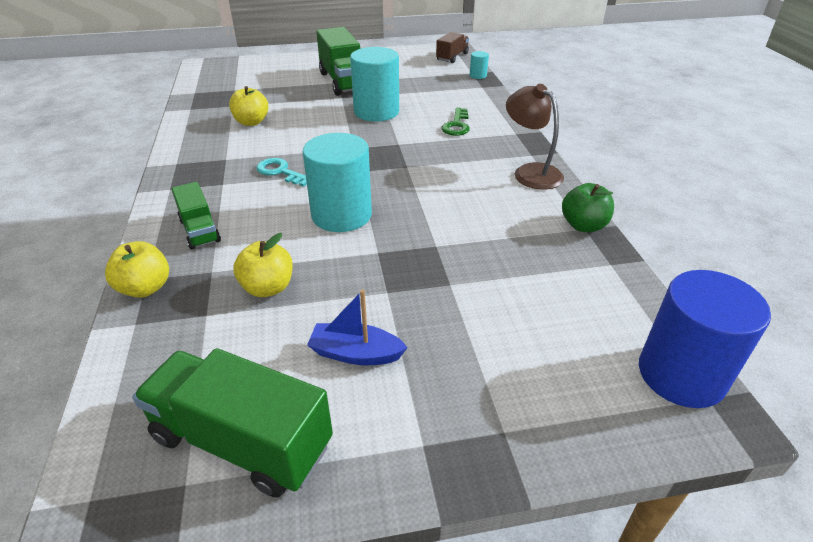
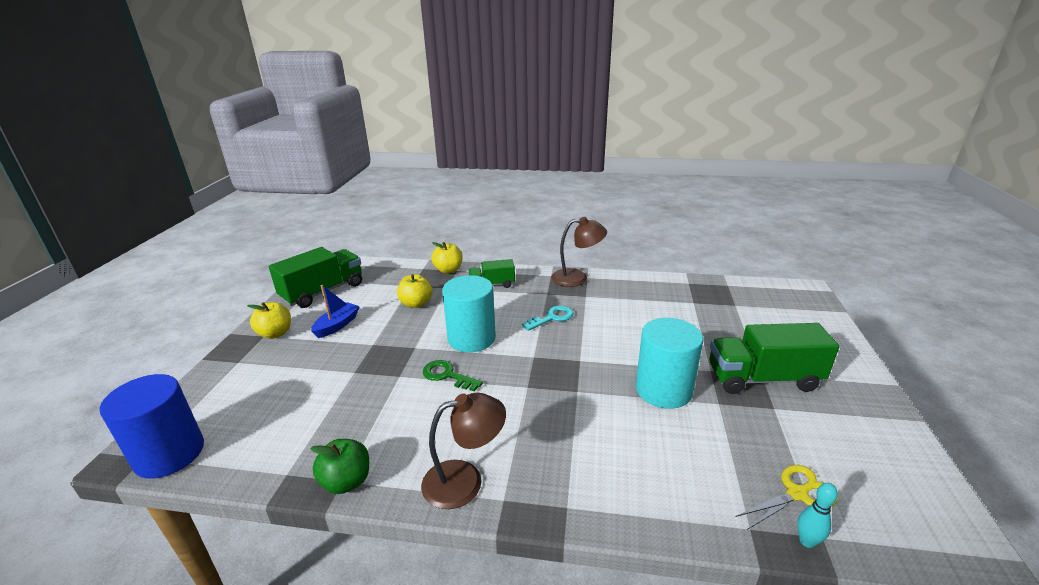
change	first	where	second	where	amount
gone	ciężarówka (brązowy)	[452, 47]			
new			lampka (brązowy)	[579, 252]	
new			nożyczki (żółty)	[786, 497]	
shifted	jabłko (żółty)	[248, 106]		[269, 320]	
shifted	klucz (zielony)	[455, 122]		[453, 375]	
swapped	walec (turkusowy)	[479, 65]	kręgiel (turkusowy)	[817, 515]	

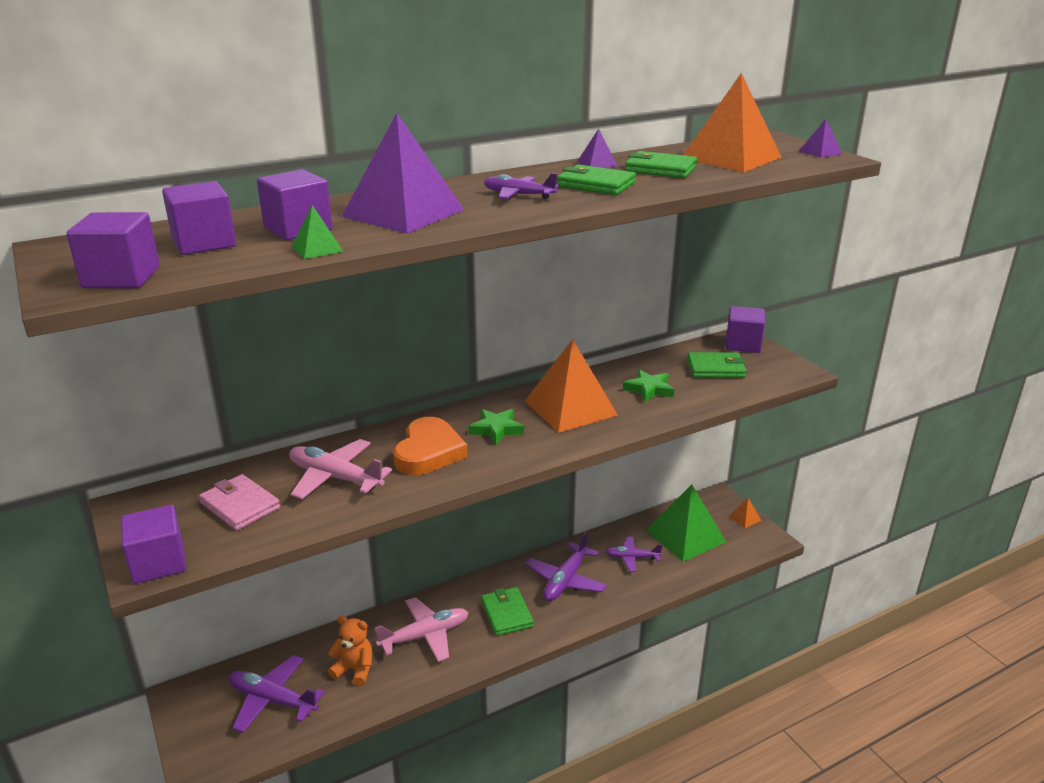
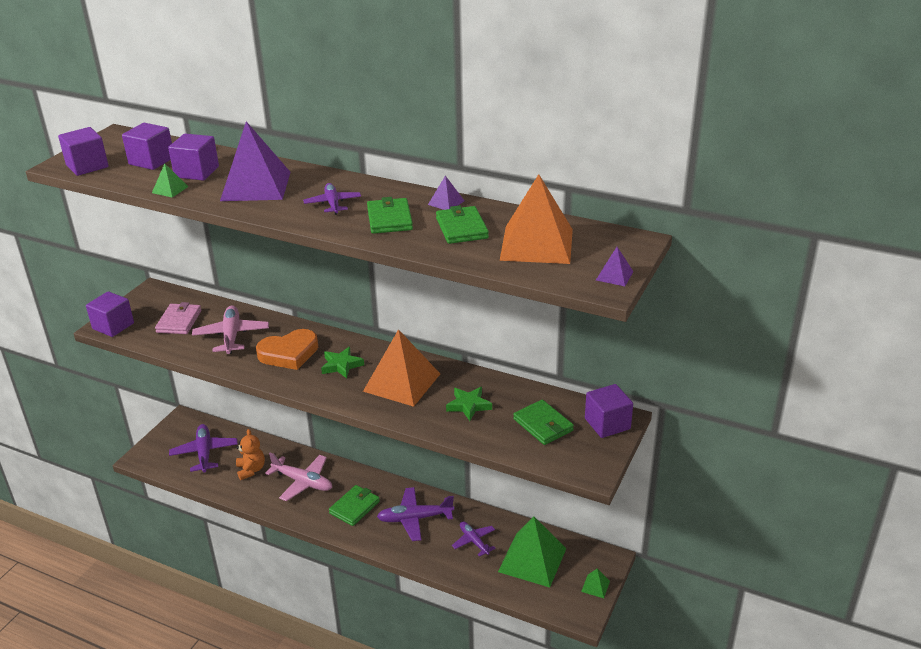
change	first	where	second	where	amount
repainted	piramida (pomarańczowy)	[745, 513]	piramida (zielony)	[595, 583]	

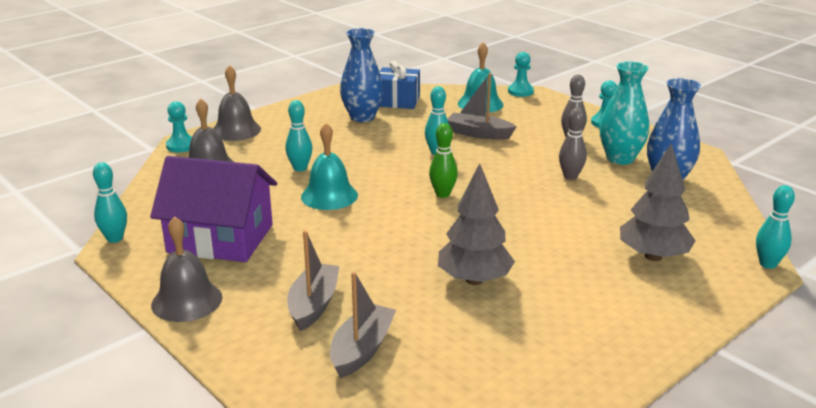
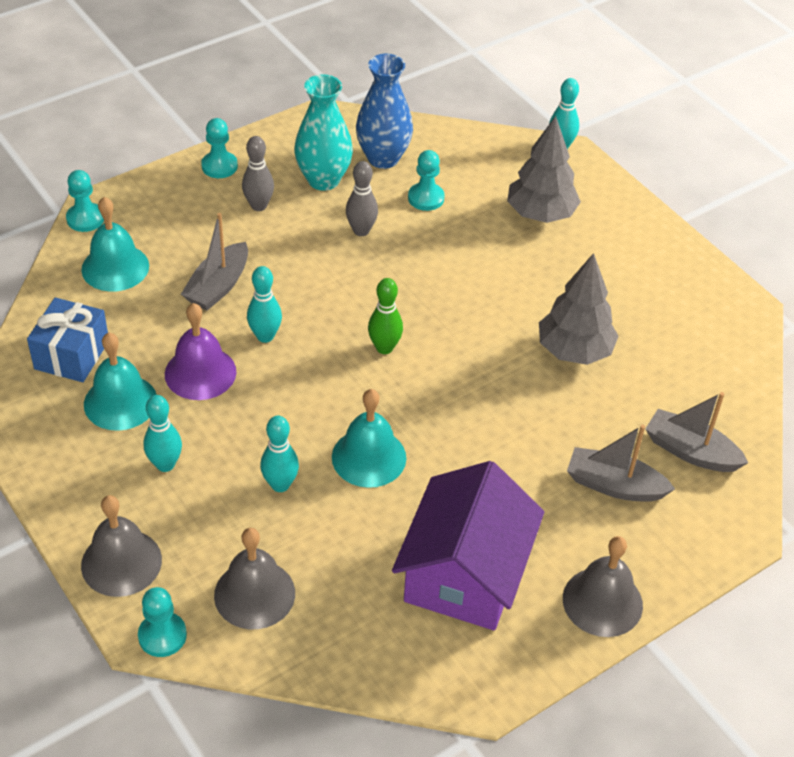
change	first	where	second	where	amount
new			dzwonek (fioletowy)	[200, 351]	
new			pionek (turkusowy)	[426, 180]	
shifted	kręgiel (turkusowy)	[110, 202]		[163, 433]	
swapped	wazon (niebieski)	[362, 75]	dzwonek (turkusowy)	[120, 381]	

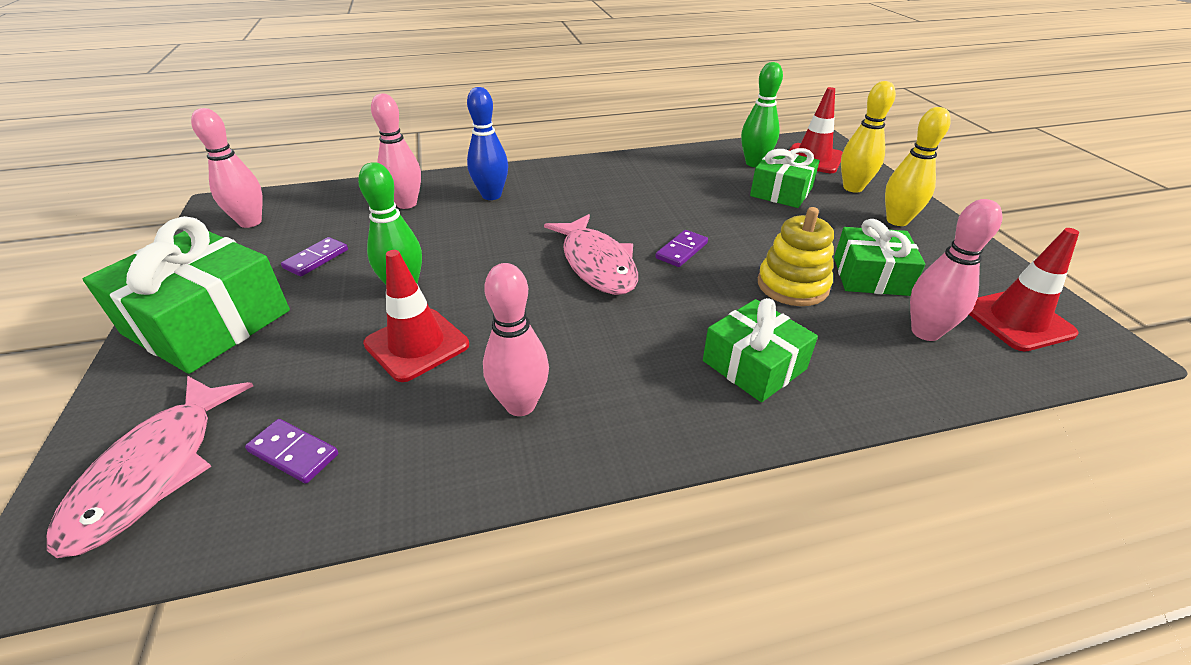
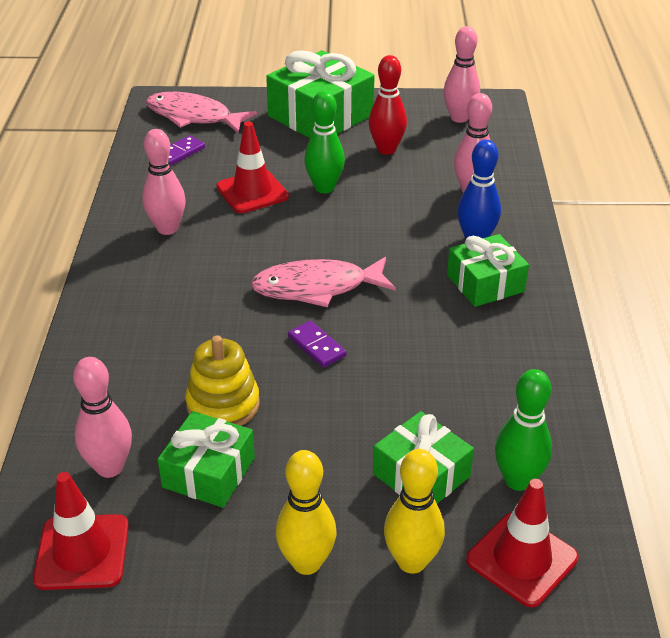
change	first	where	second	where	amount
shifted	prezent (zielony)	[760, 350]		[488, 270]	
swapped	kostka domina (fioletowy)	[314, 256]	kręgiel (czerwony)	[388, 105]	

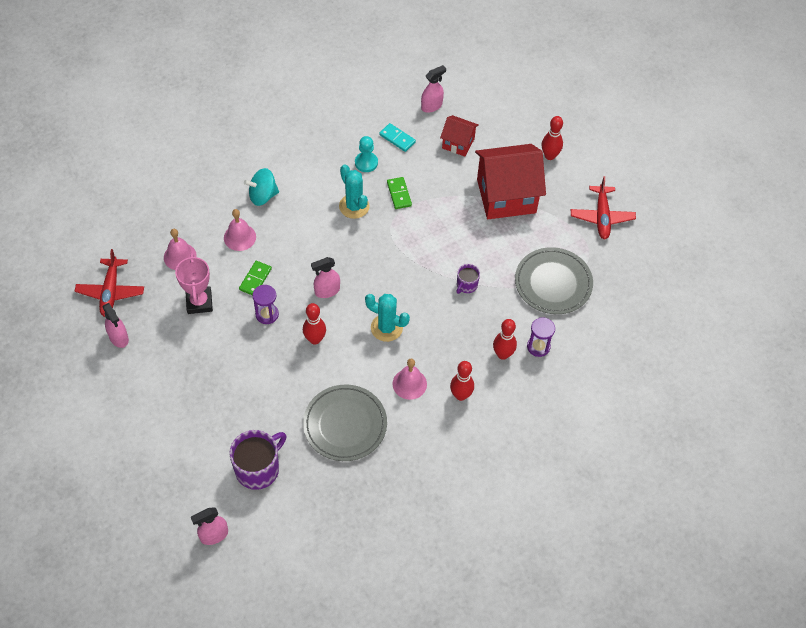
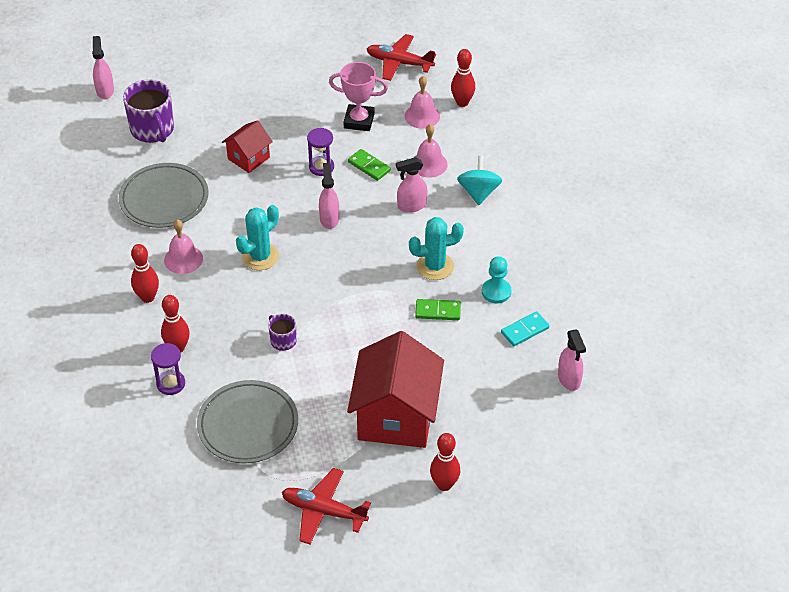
change	first	where	second	where	amount
shifted	spryskiwacz (różowy)	[116, 325]		[411, 185]	
shifted	kręgiel (czerwony)	[314, 323]		[463, 78]	
shifted	domek (czerwony)	[459, 136]		[247, 146]	

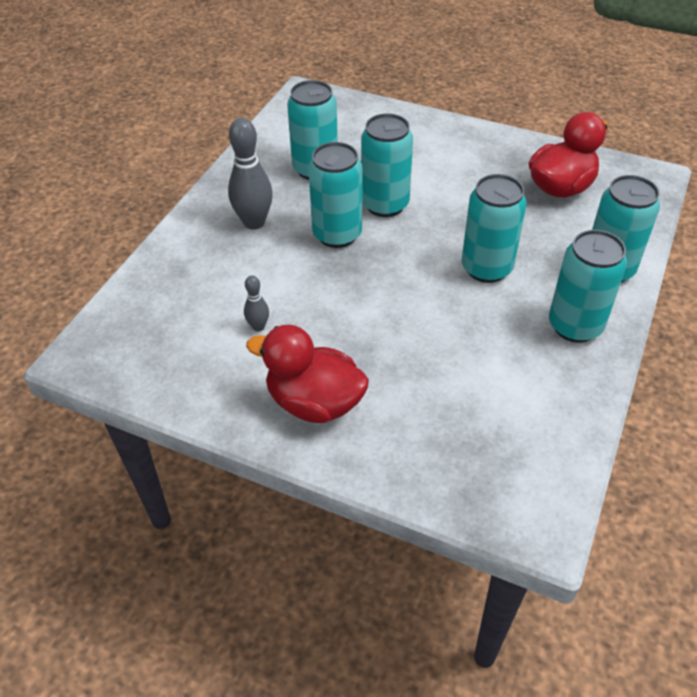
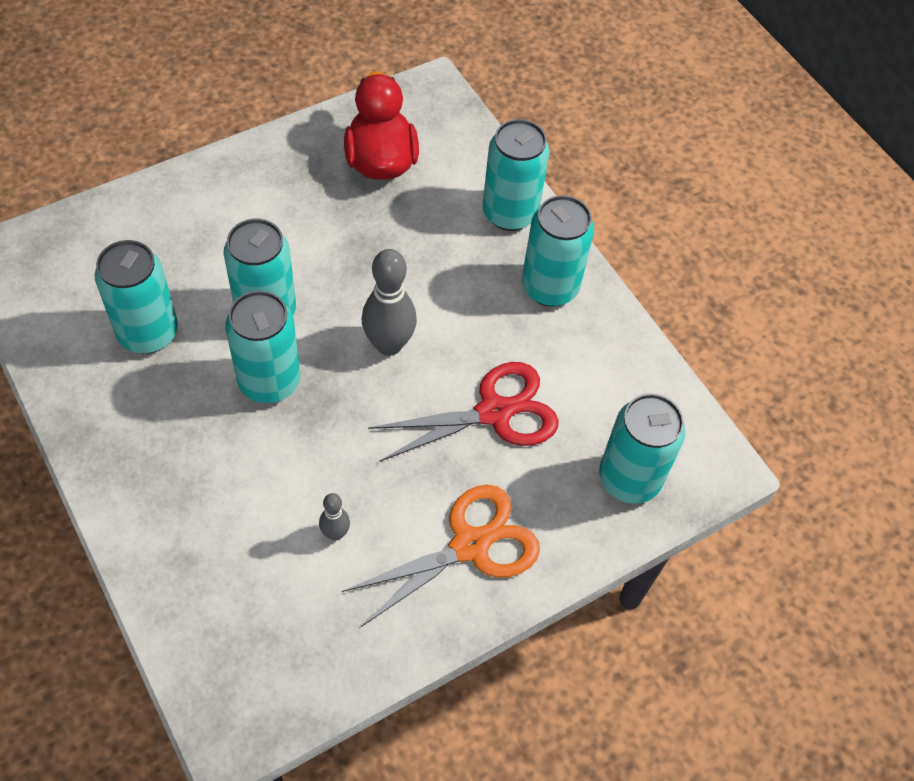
change	first	where	second	where	amount
new			nożyczki (czerwony)	[463, 412]	
shifted	kręgiel (szary)	[250, 173]		[389, 302]	
shifted	puszka (turkusowy)	[494, 228]		[642, 449]	
swapped	kaczka (czerwony)	[307, 374]	nożyczki (pomarańczowy)	[441, 556]	

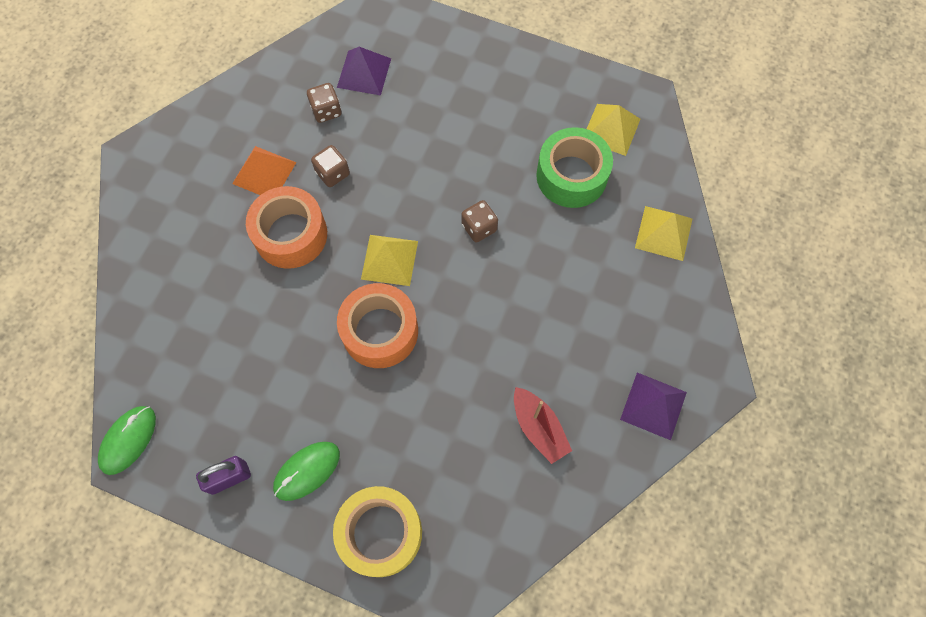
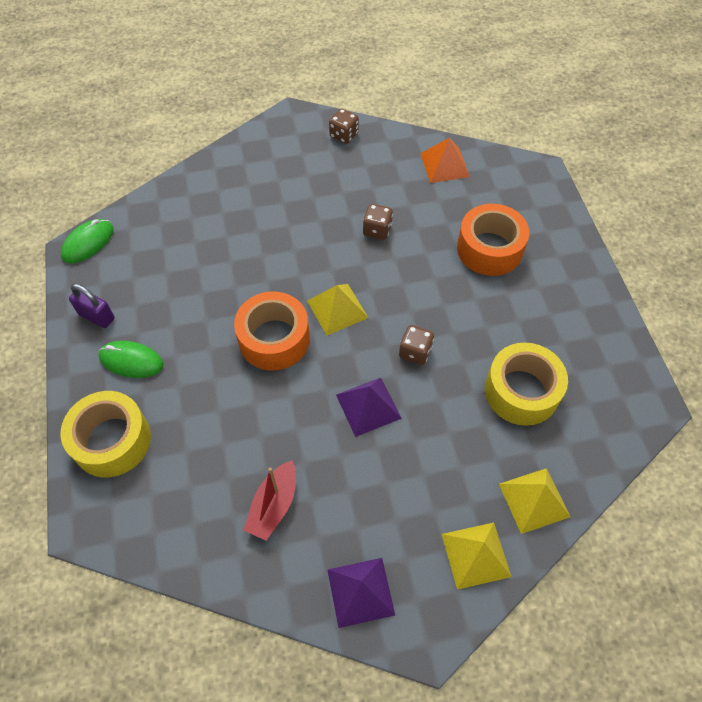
change	first	where	second	where	amount
shifted	piramida (pomarańczowy)	[264, 170]		[445, 160]	
shifted	taśma klejąca (pomarańczowy)	[286, 227]		[493, 240]	
shifted	kostka do gry (brązowy)	[324, 103]		[344, 126]	
shifted	piramida (fioletowy)	[364, 71]		[369, 407]	
shifted	piramida (żółty)	[613, 130]		[476, 556]	
repainted	taśma klejąca (zielony)	[574, 167]	taśma klejąca (żółty)	[526, 384]	
rotated	myszka (zielony)	[127, 440]		[87, 241]	45 degrees counterclockwise

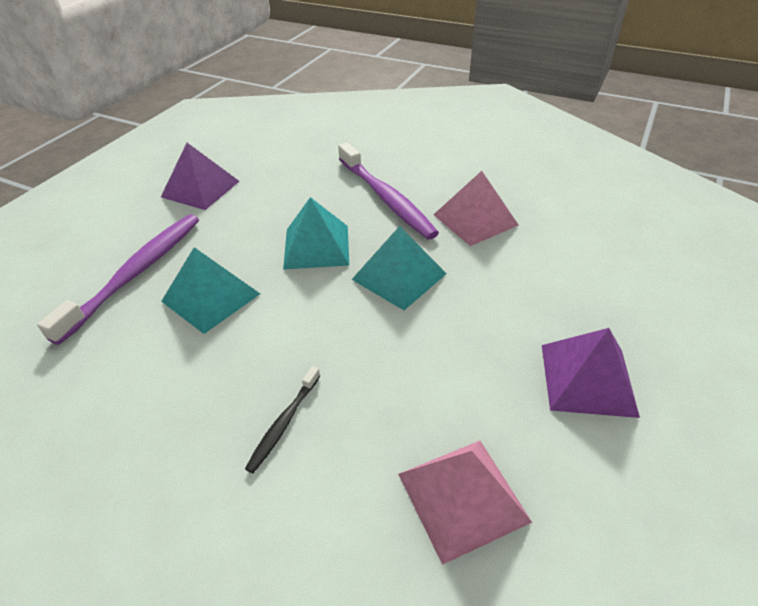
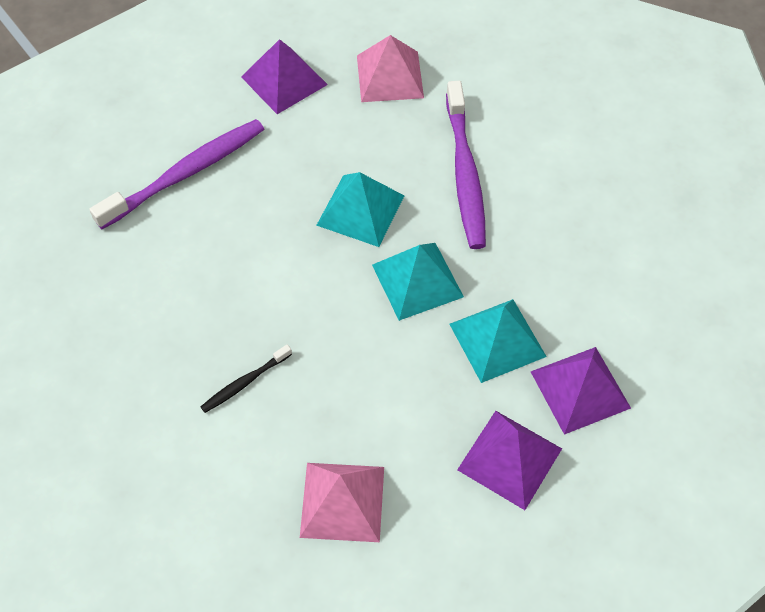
change	first	where	second	where	amount
new			piramida (fioletowy)	[581, 391]	
shifted	piramida (turkusowy)	[210, 290]		[498, 341]	
shifted	piramida (różowy)	[476, 208]		[390, 68]	

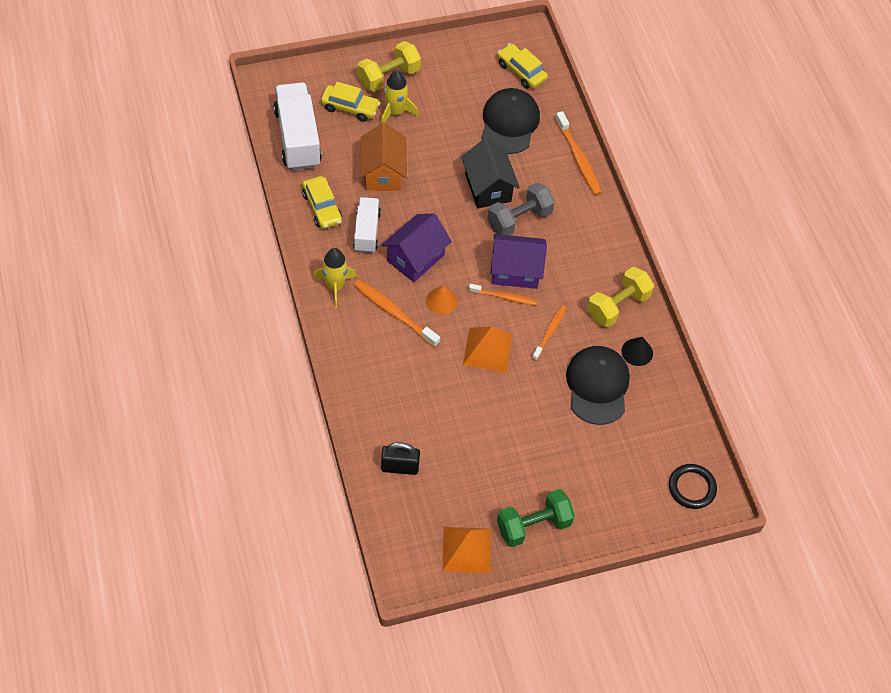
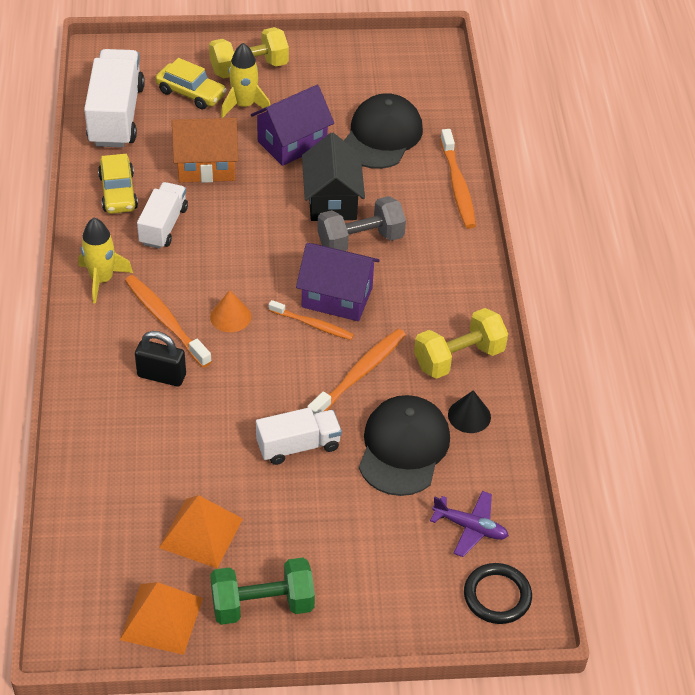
change	first	where	second	where	amount
gone	samochód (żółty)	[522, 66]			
new			ciężarówka (biały)	[299, 436]	
new			samolot (fioletowy)	[469, 524]	
shifted	kłódka (czarny)	[400, 458]		[160, 359]	
shifted	domek (fioletowy)	[417, 247]		[292, 125]	
shifted	piramida (pomarańczowy)	[488, 349]		[201, 531]	
rotated	domek (pomarańczowy)	[383, 157]		[205, 150]	75 degrees clockwise
scaled	szczoteczka do zębów (pomarańczowy)	[549, 333]		[356, 372]	x1.54

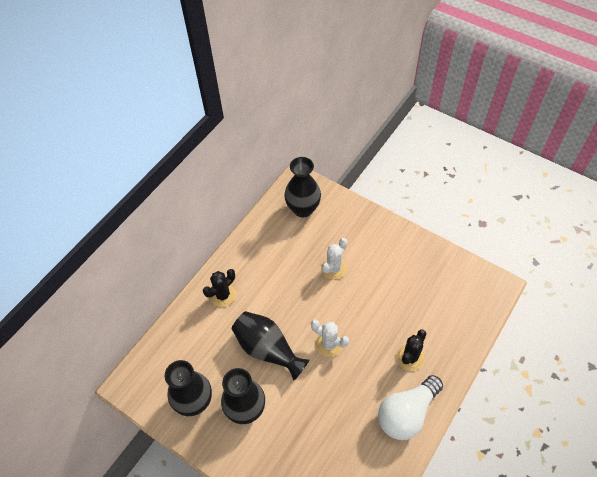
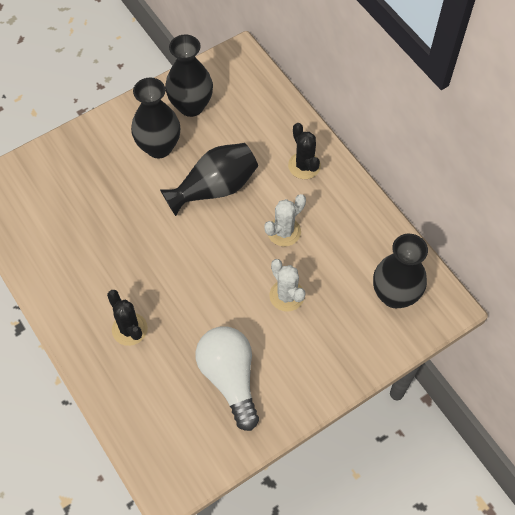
change	first	where	second	where	amount
shifted	kaktus (biały)	[330, 338]		[285, 220]	
shifted	żarówka (biały)	[410, 407]		[227, 378]	

